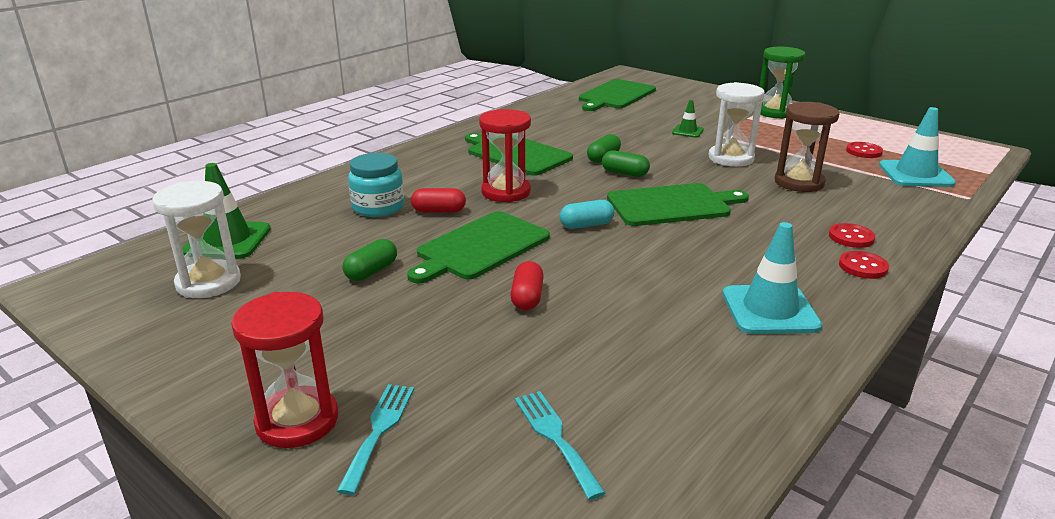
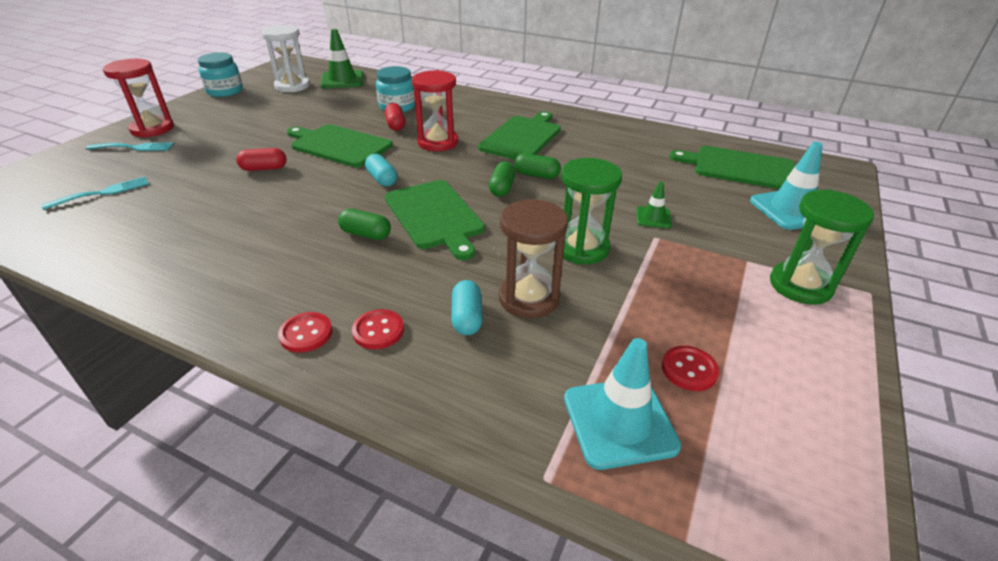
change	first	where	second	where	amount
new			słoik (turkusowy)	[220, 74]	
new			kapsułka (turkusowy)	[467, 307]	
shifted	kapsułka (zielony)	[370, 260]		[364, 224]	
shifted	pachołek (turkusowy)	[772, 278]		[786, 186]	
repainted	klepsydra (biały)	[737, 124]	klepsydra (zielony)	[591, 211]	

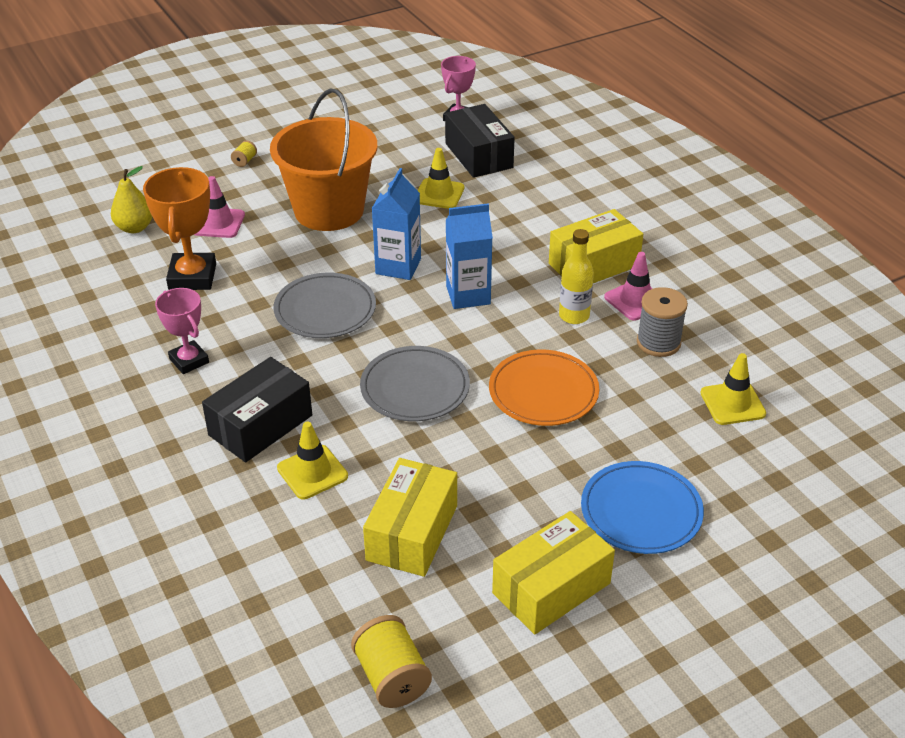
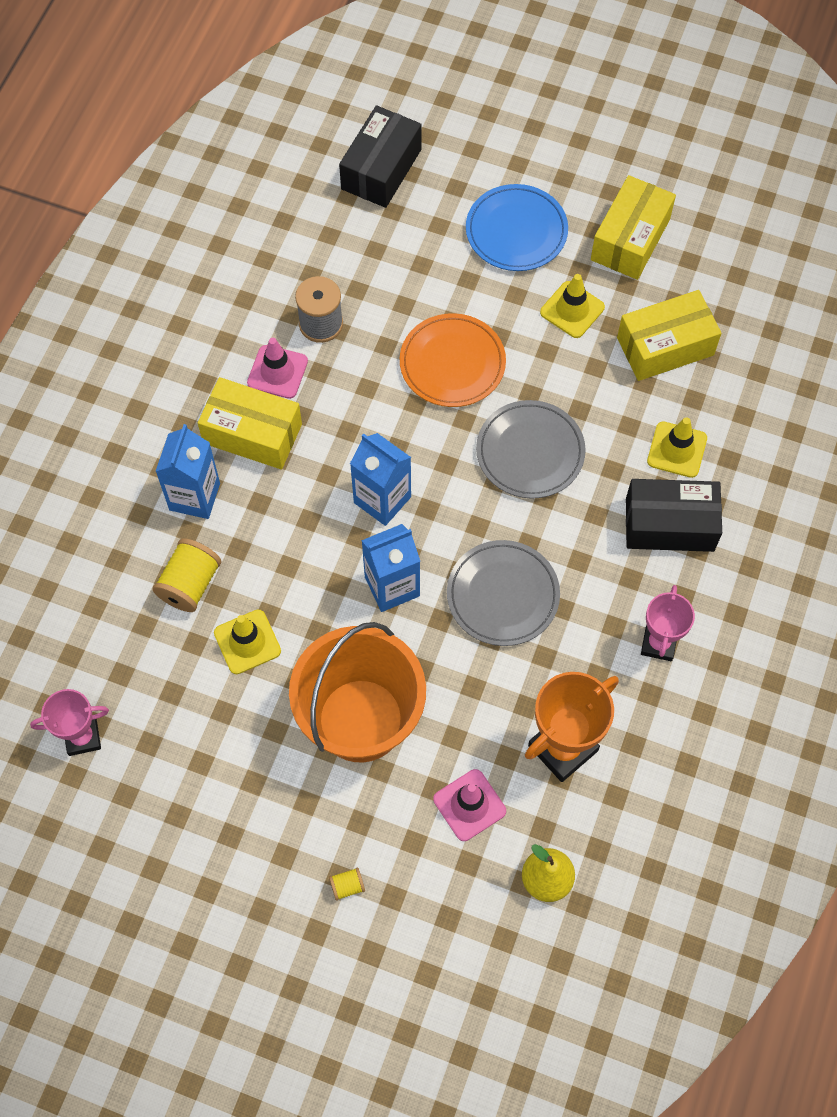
change	first	where	second	where	amount
gone	butelka (żółty)	[576, 276]			
new			karton mleka (niebieski)	[187, 471]	
shifted	szpulka (żółty)	[391, 661]		[187, 575]	
shifted	pudełko (czarny)	[480, 141]		[380, 156]	
shifted	pachołek (żółty)	[733, 389]		[572, 306]	
rotated	pudełko (żółty)	[553, 572]		[633, 227]	75 degrees counterclockwise

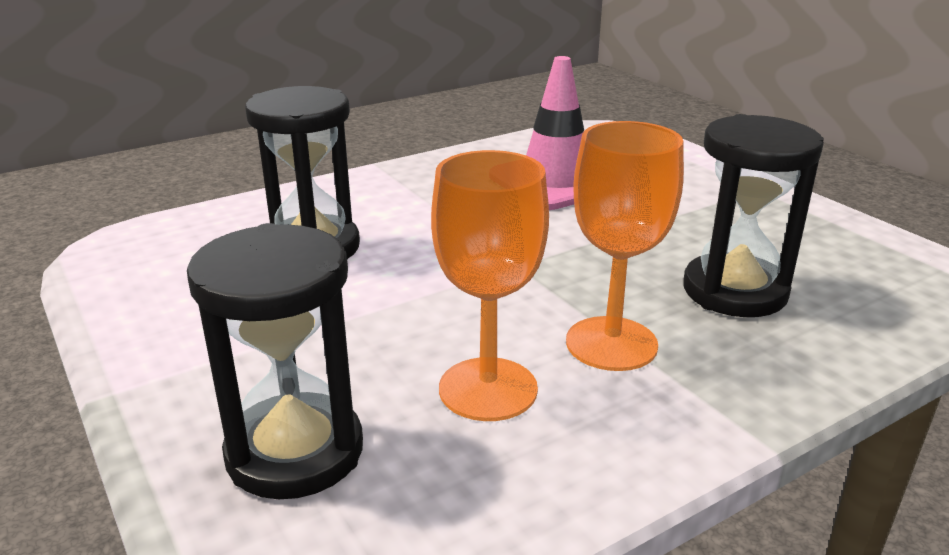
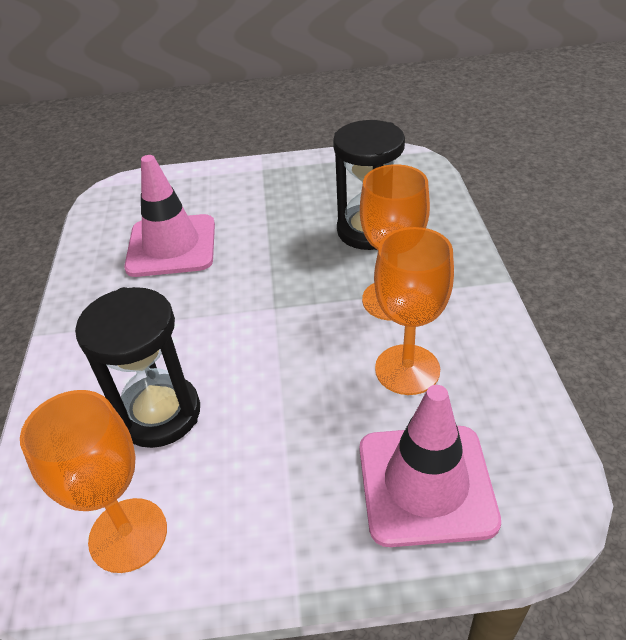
change	first	where	second	where	amount
new			kielich (pomarańczowy)	[93, 481]	
swapped	klepsydra (czarny)	[275, 361]	pachołek (różowy)	[430, 466]	

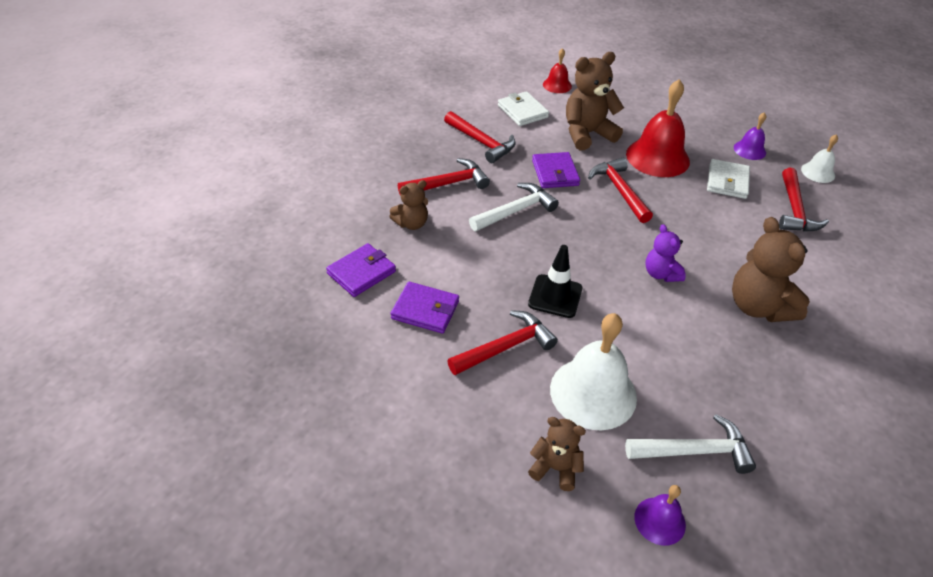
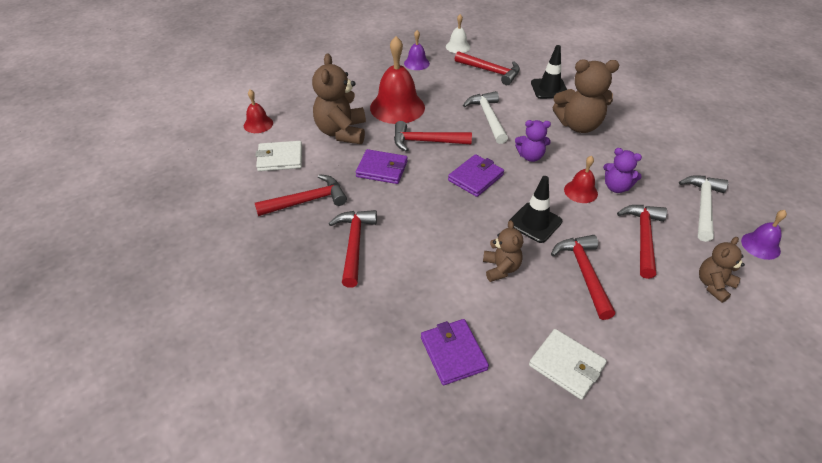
change	first	where	second	where	amount
new			pachołek (czarny)	[549, 72]	
new			dzwonek (czerwony)	[581, 179]	
new			miś (fioletowy)	[622, 170]	
shifted	miś (brązowy)	[408, 205]		[503, 251]	
shifted	portfel (fioletowy)	[425, 308]		[476, 175]	
shifted	młotek (biały)	[514, 207]		[485, 117]	
shifted	portfel (biały)	[728, 179]		[568, 364]	
swapped	dzwonek (biały)	[593, 371]	młotek (czerwony)	[642, 242]	

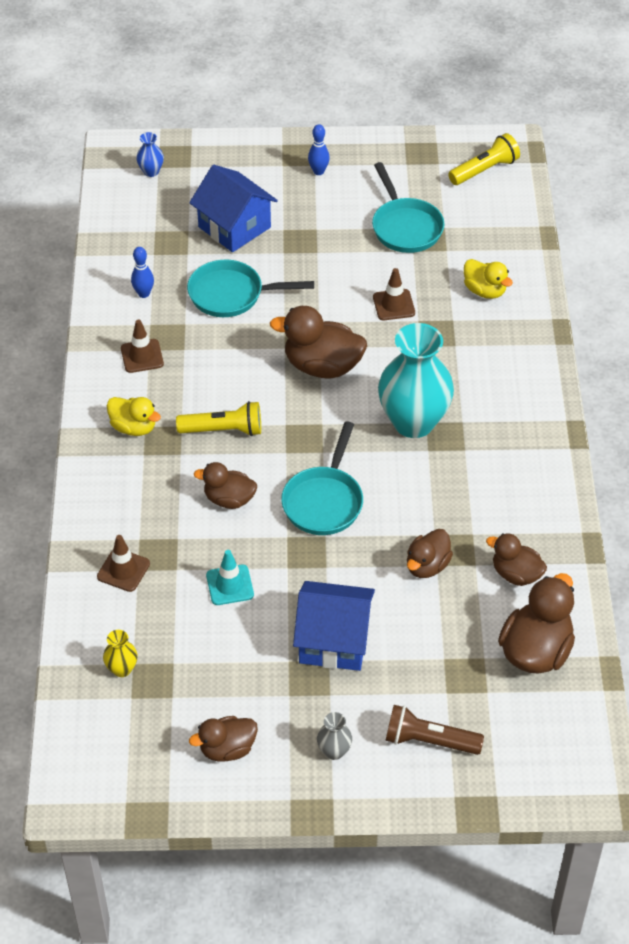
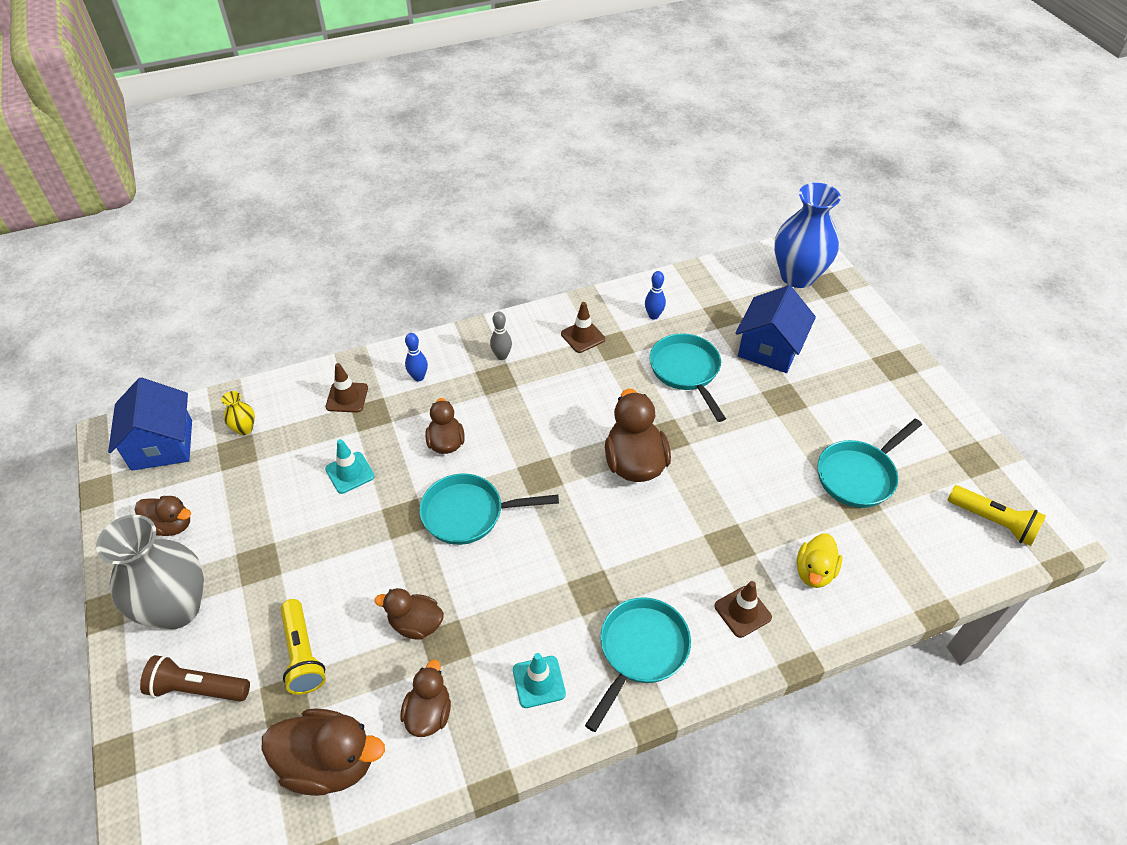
change	first	where	second	where	amount
gone	wazon (turkusowy)	[416, 380]			
new			pachołek (turkusowy)	[539, 680]	
new			patelnia (turkusowy)	[638, 664]	
shifted	latarka (żółty)	[218, 418]		[303, 647]	
shifted	domek (niebieski)	[334, 626]		[150, 424]	
shifted	kręgiel (niebieski)	[319, 149]		[416, 357]	
shifted	pachołek (brązowy)	[394, 294]		[743, 609]	
swapped	kaczka (żółty)	[134, 416]	kręgiel (szary)	[501, 336]	
rotated	kaczka (brązowy)	[223, 739]		[163, 516]	150 degrees clockwise
rotated	latarka (brązowy)	[434, 730]		[195, 678]	75 degrees counterclockwise
scaled	wazon (niebieski)	[150, 154]		[807, 235]	x2.42
scaled	wazon (szary)	[334, 736]		[150, 572]	x2.42

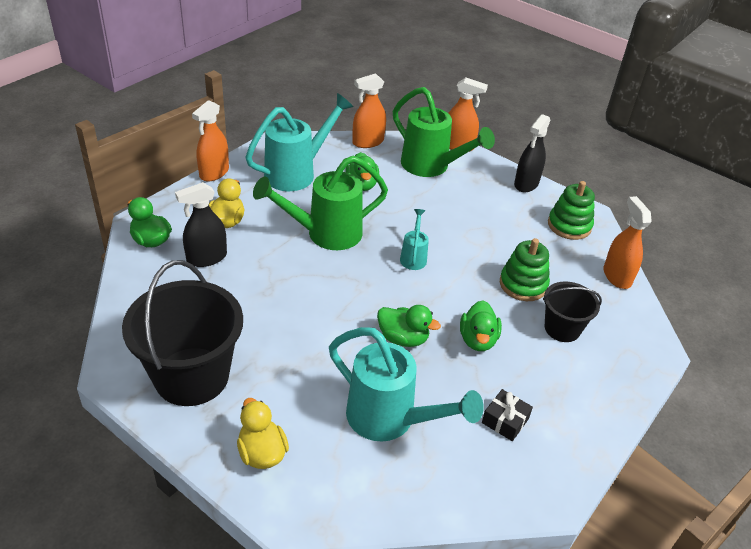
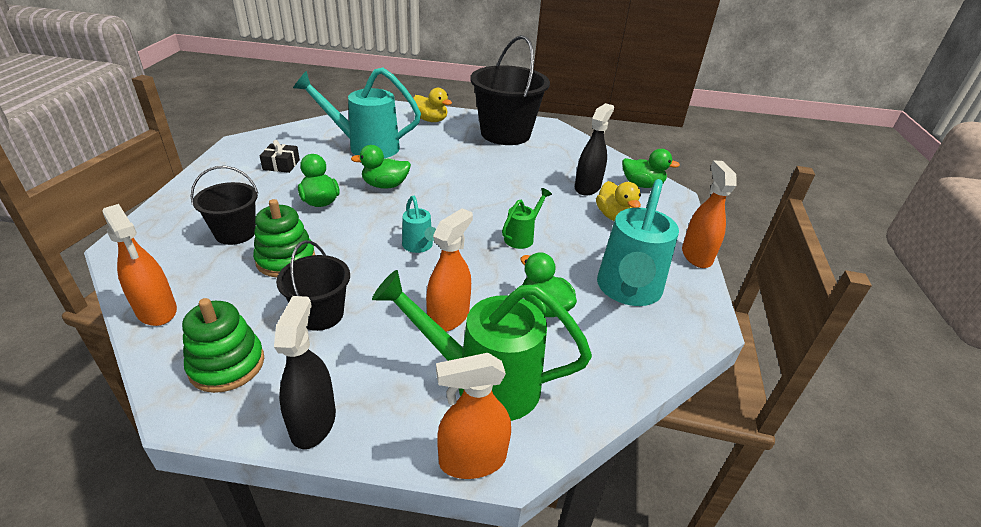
change	first	where	second	where	amount
new			wiadro (czarny)	[313, 285]	
shifted	spryskiwacz (pomarańczowy)	[369, 110]		[449, 270]	
scaled	konewka (zielony)	[320, 203]		[527, 218]	x0.49

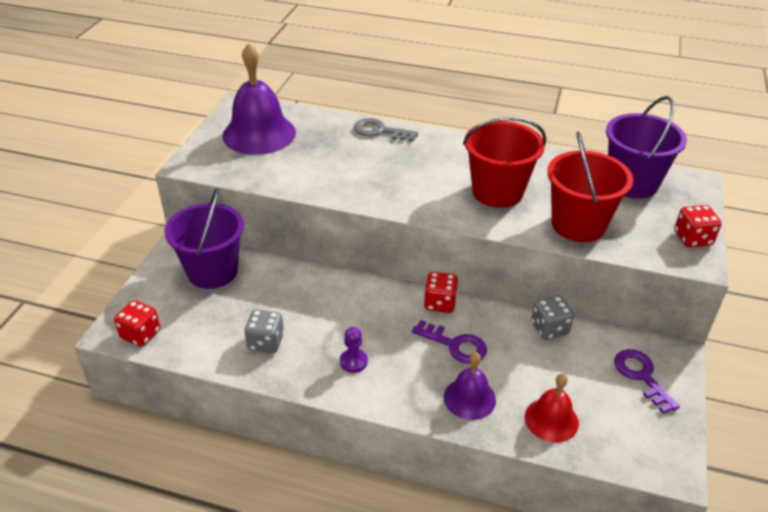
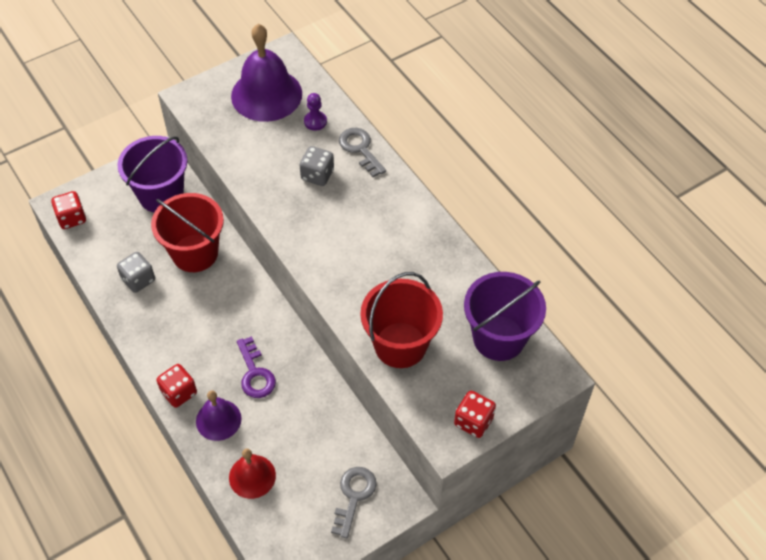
change	first	where	second	where	amount
shifted	pionek (fioletowy)	[354, 350]		[315, 112]	
shifted	kostka do gry (czerwony)	[441, 292]		[176, 386]	
shifted	wiadro (czerwony)	[504, 162]		[187, 232]	
shifted	kostka do gry (szary)	[552, 318]		[317, 166]	
repainted	klucz (fioletowy)	[647, 381]	klucz (szary)	[354, 502]	

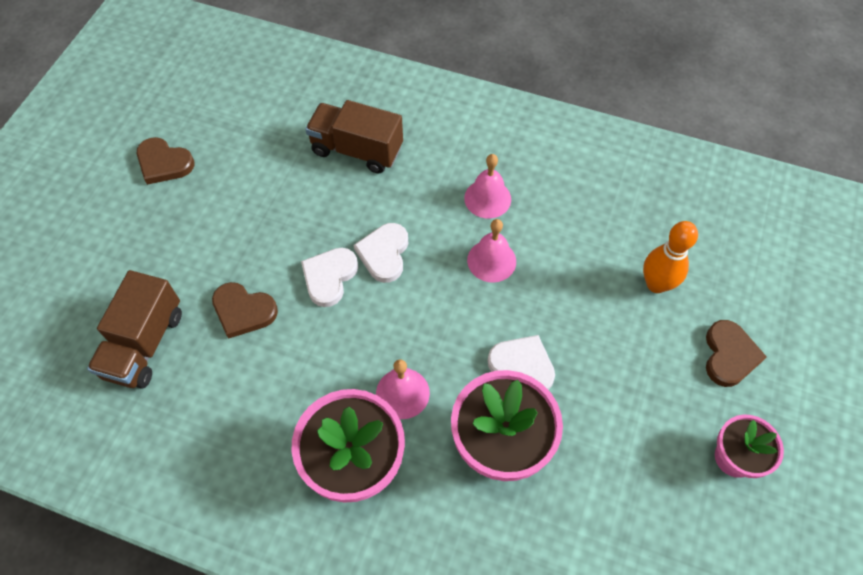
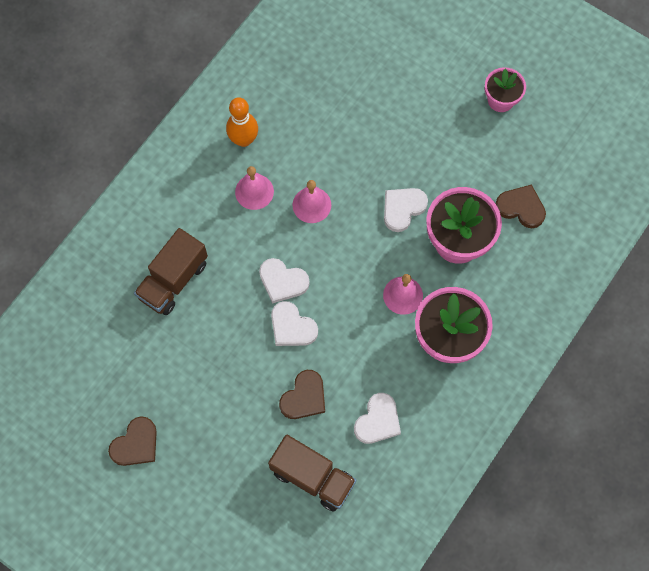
change	first	where	second	where	amount
new			serce (biały)	[377, 418]	
shifted	kręgiel (pomarańczowy)	[670, 257]		[242, 122]	
shifted	serce (brązowy)	[736, 353]		[521, 206]	

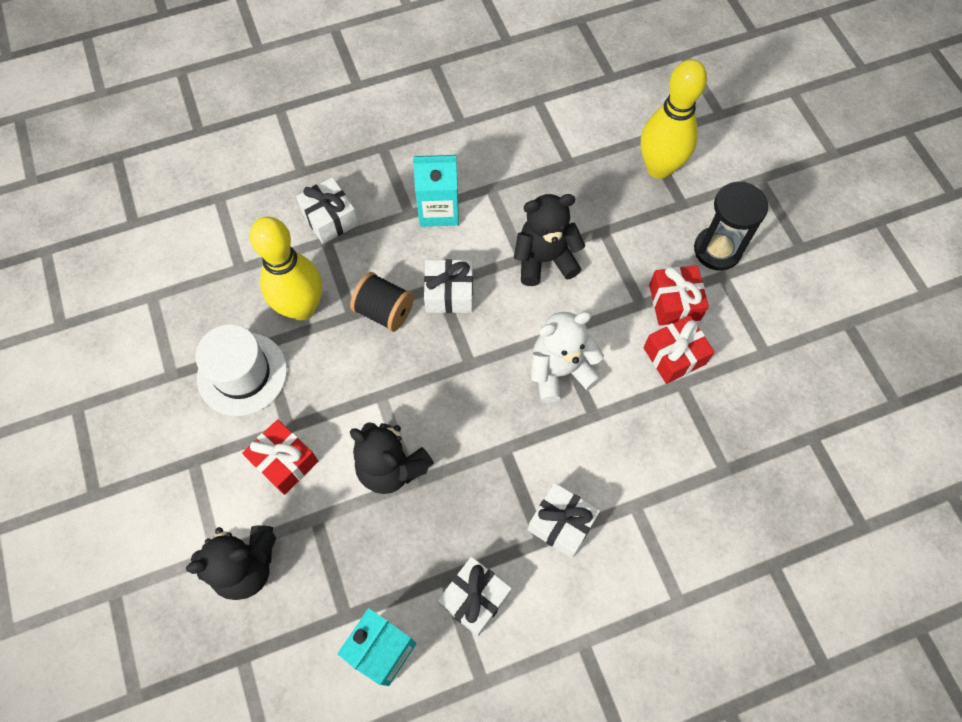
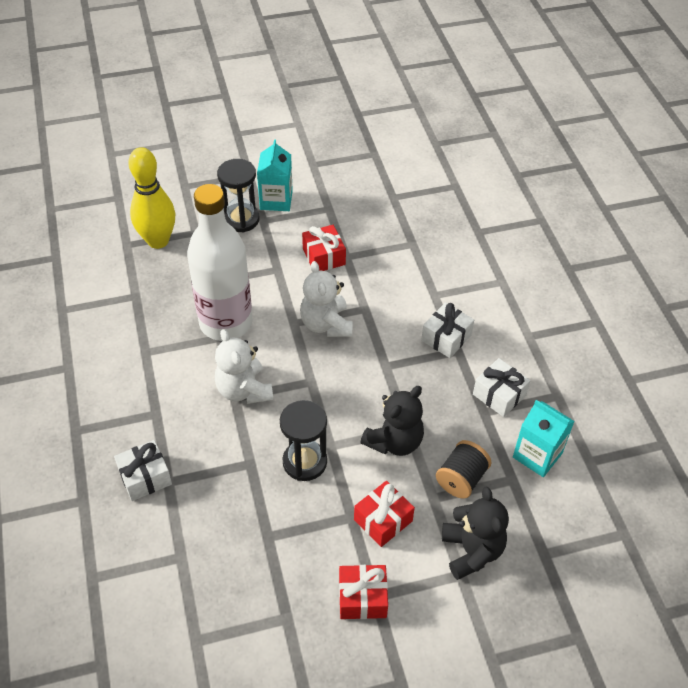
change	first	where	second	where	amount
gone	kapelusz (biały)	[241, 370]			
gone	kręgiel (żółty)	[286, 268]			
new			klepsydra (czarny)	[303, 440]	
shifted	szpulka (czarny)	[382, 302]		[463, 469]	
shifted	karton mleka (turkusowy)	[436, 191]		[275, 175]	
shifted	prezent (czerwony)	[679, 295]		[363, 592]	
swapped	prezent (biały)	[448, 286]	miś (biały)	[244, 366]	
swapped	miś (czarny)	[549, 240]	butelka (biały)	[220, 262]	

